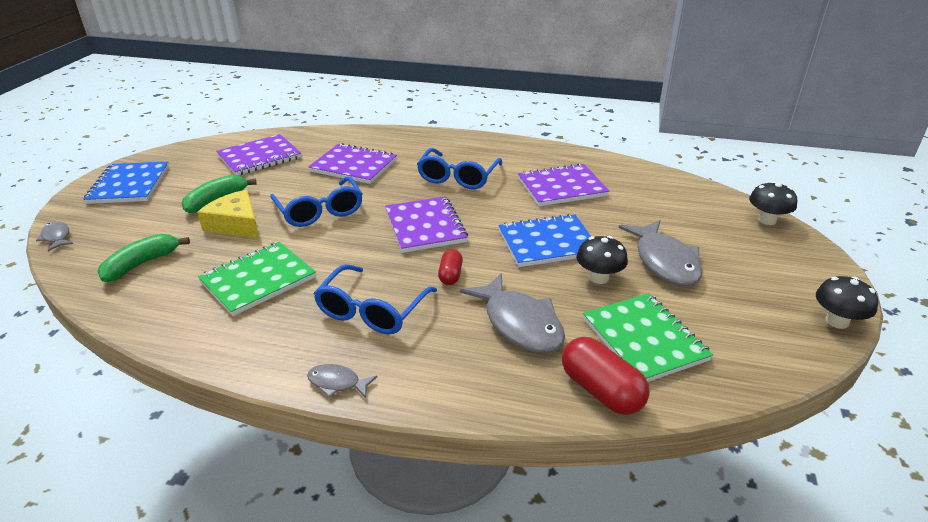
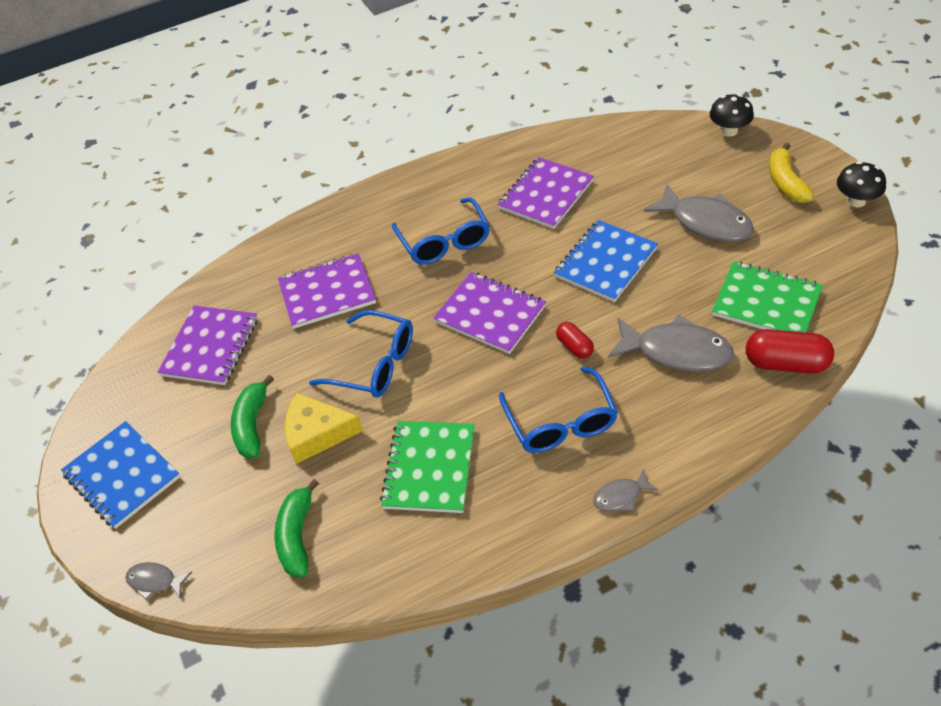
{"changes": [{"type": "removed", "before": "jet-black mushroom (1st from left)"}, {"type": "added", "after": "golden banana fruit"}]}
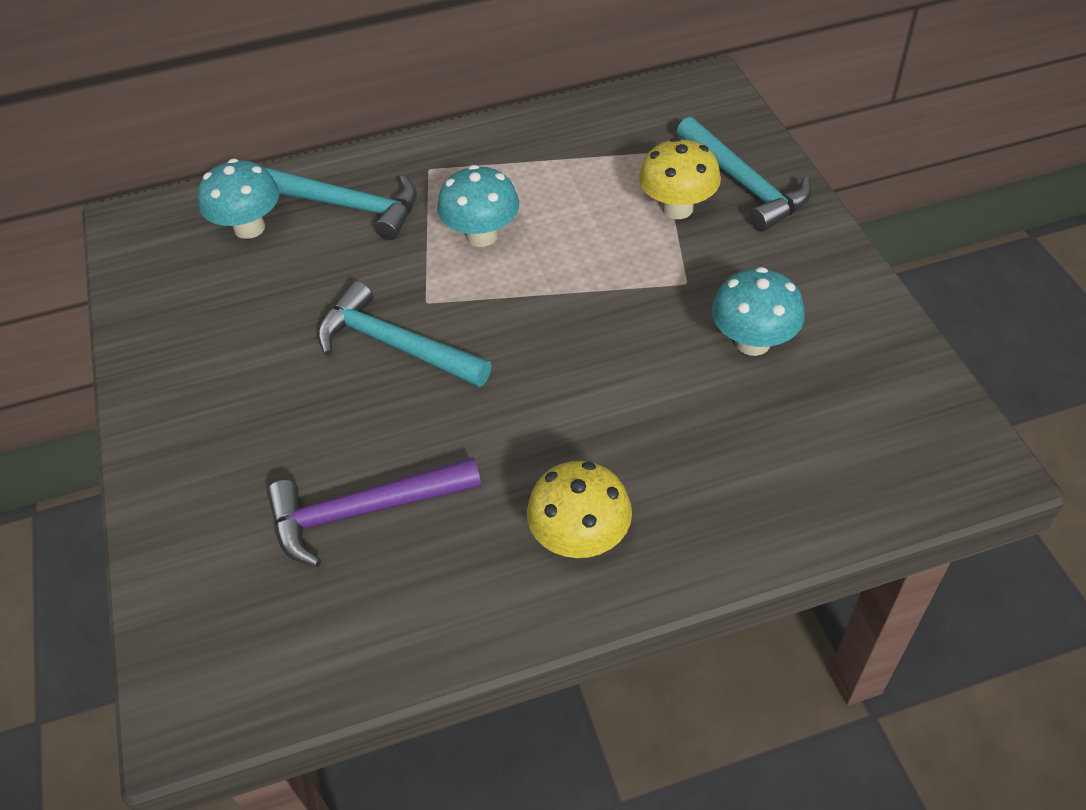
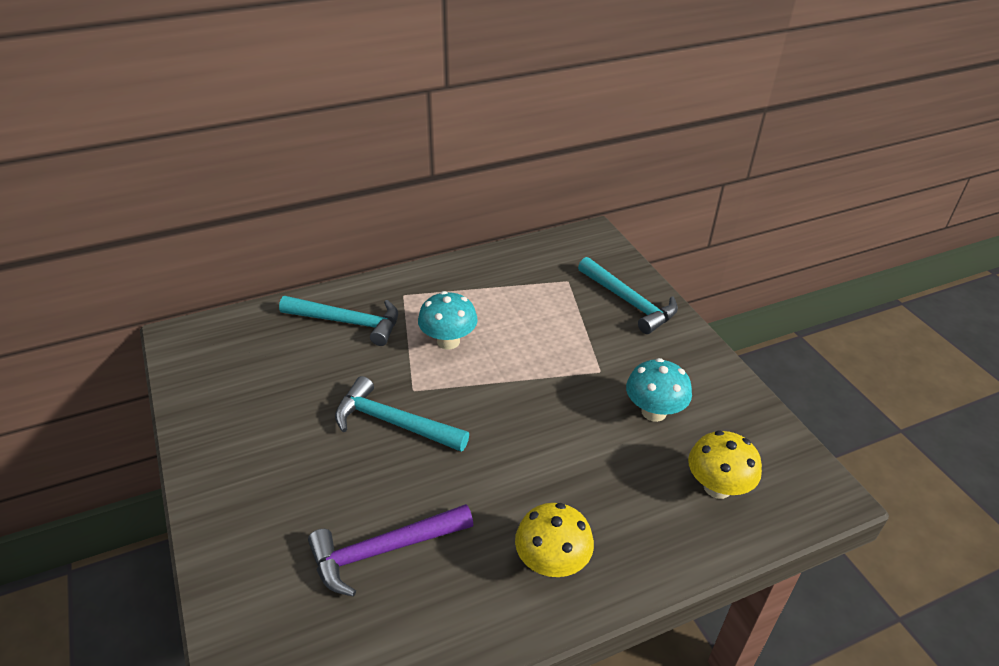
{"changes": [{"type": "moved", "before": "golden mushroom (2nd from left)"}, {"type": "removed", "before": "teal mushroom (1st from left)"}]}
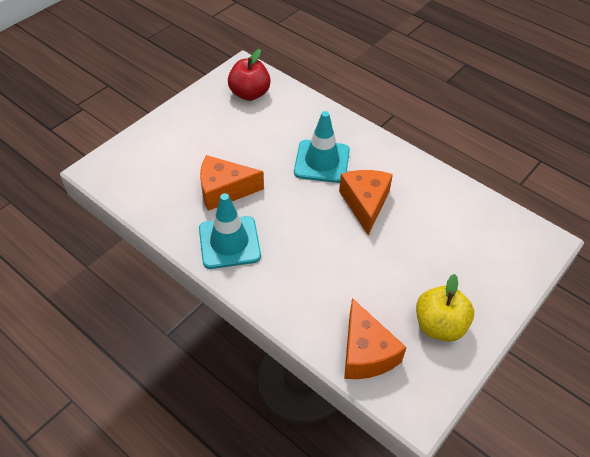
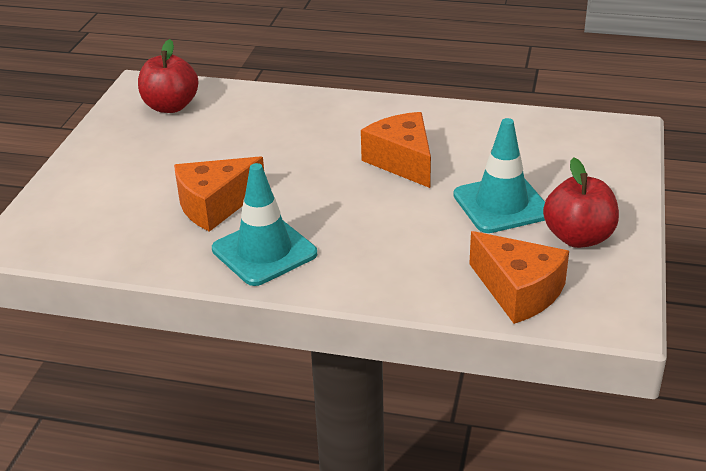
{"changes": [{"type": "moved", "before": "teal safety cone (2nd from left)"}, {"type": "recoloured", "before": "golden apple", "after": "crimson apple (2nd from left)"}]}
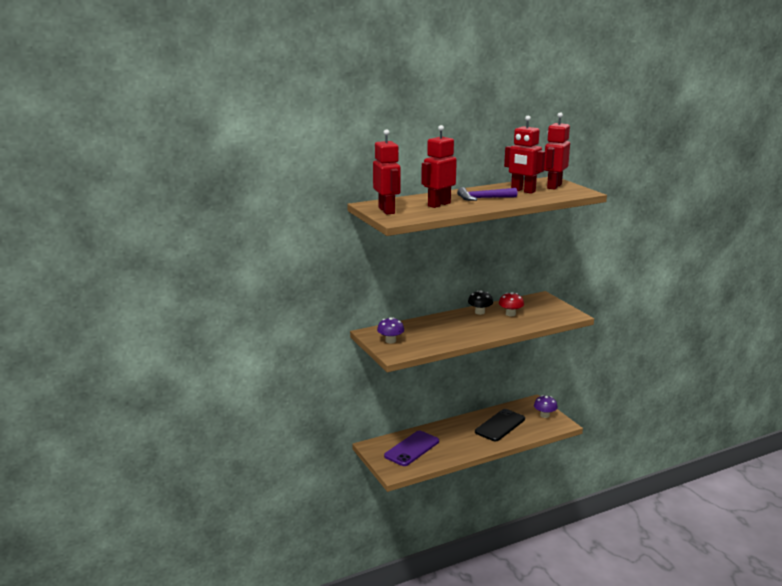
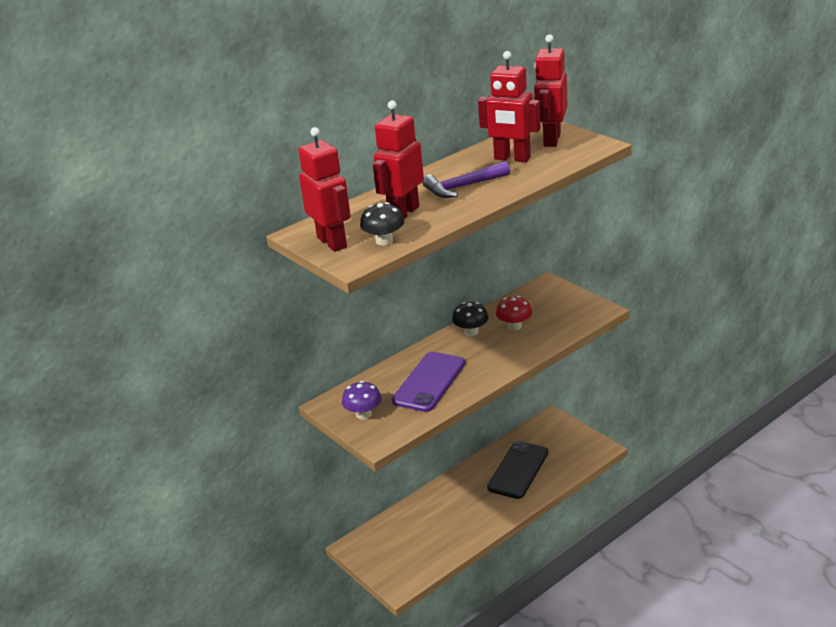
{"changes": [{"type": "removed", "before": "purple mushroom (2nd from left)"}, {"type": "moved", "before": "purple smartphone"}, {"type": "added", "after": "jet-black mushroom (1st from left)"}]}
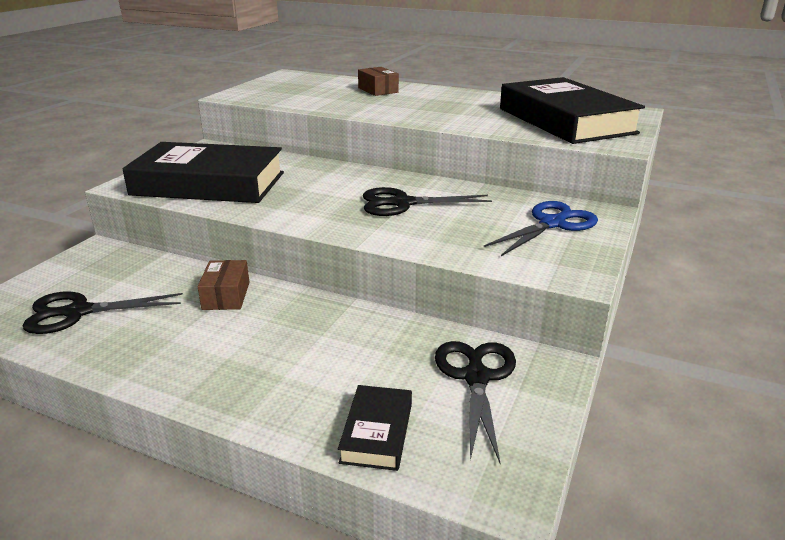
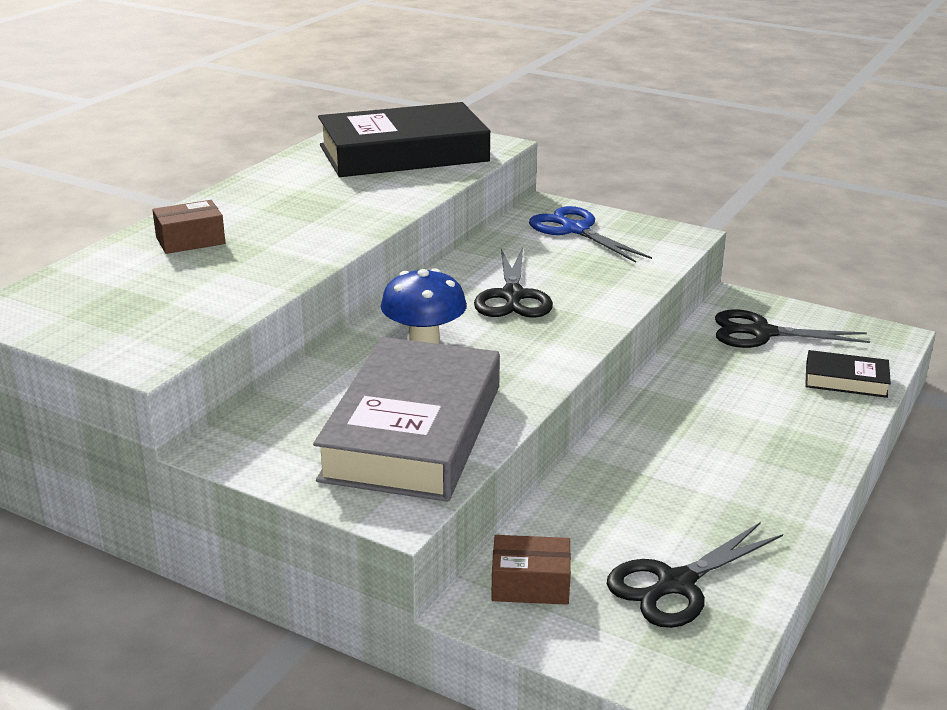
{"changes": [{"type": "recoloured", "before": "jet-black hardback (1st from left)", "after": "grey hardback"}, {"type": "moved", "before": "dark brown parcel (1st from left in the first image)", "after": "dark brown parcel (2nd from left)"}, {"type": "turned", "before": "jet-black shears (1st from left in the first image)", "turn": 60}, {"type": "added", "after": "royal blue mushroom"}]}
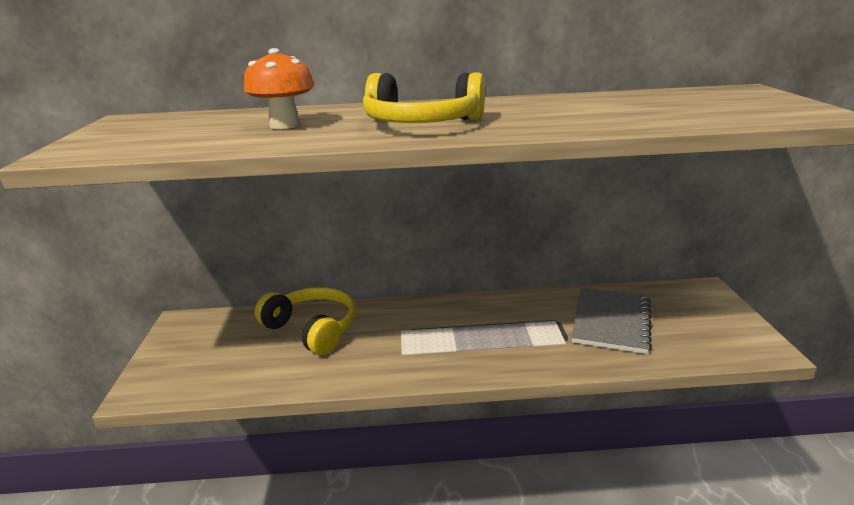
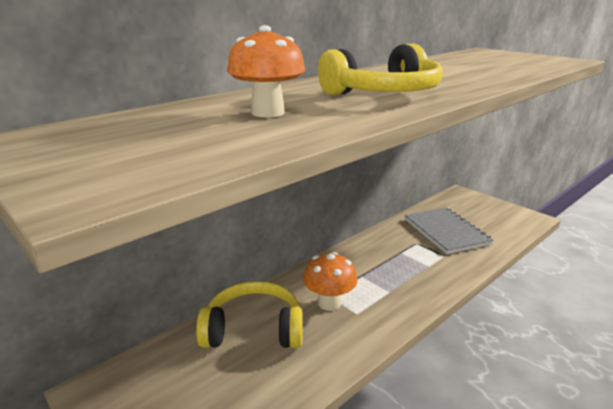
{"changes": [{"type": "added", "after": "bright orange mushroom (2nd from left)"}]}
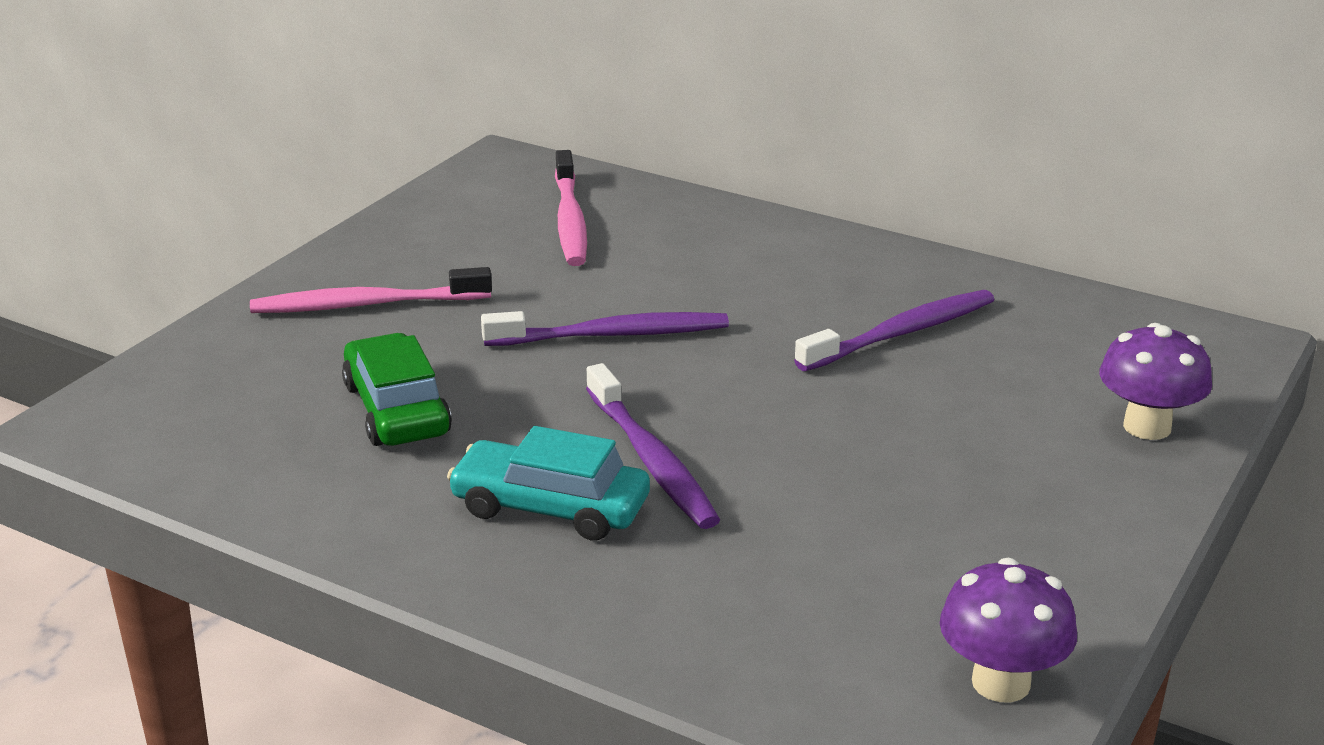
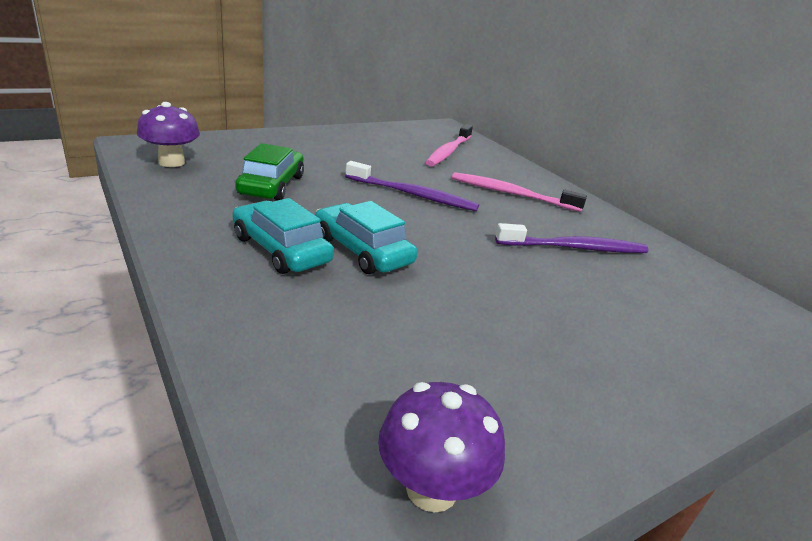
{"changes": [{"type": "moved", "before": "rosy dental brush (1st from left in the first image)", "after": "rosy dental brush (2nd from left)"}, {"type": "moved", "before": "purple mushroom (2nd from left in the first image)", "after": "purple mushroom (1st from left)"}, {"type": "replaced", "before": "purple dental brush (2nd from left)", "after": "teal automobile (2nd from left)"}]}
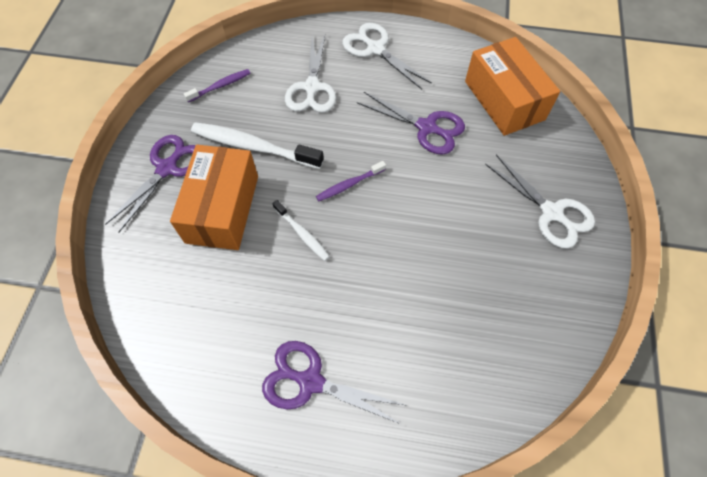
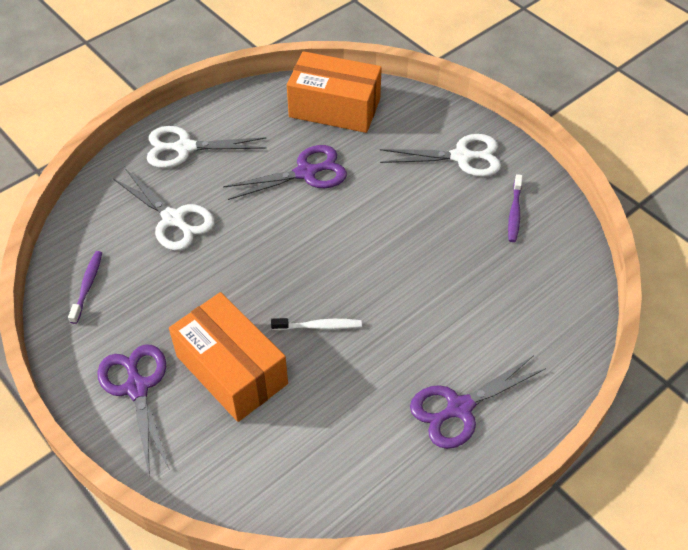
{"changes": [{"type": "removed", "before": "snow-white dental brush (1st from left)"}, {"type": "moved", "before": "purple dental brush (2nd from left)"}]}
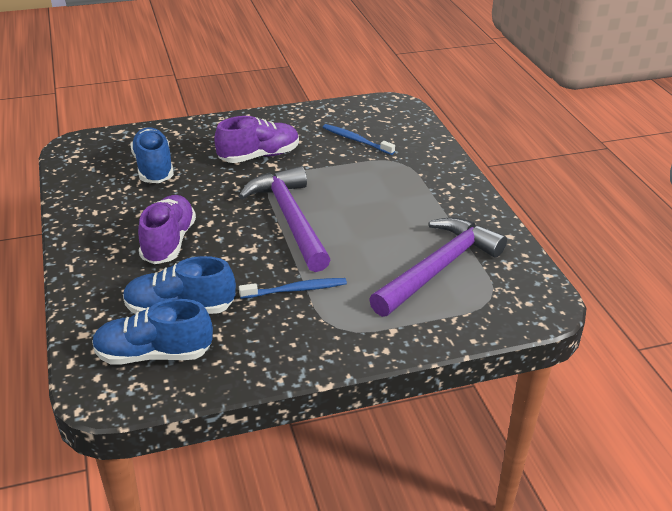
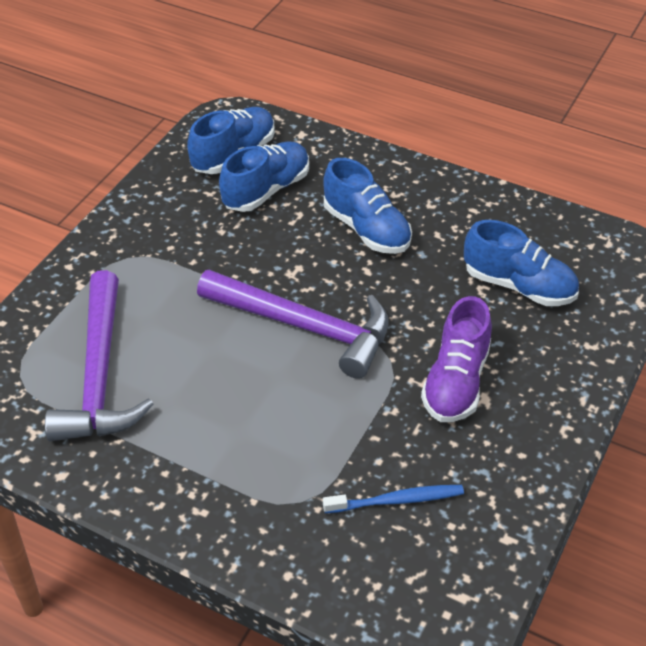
{"changes": [{"type": "recoloured", "before": "purple sneaker (1st from left)", "after": "royal blue sneaker (3rd from left)"}, {"type": "removed", "before": "royal blue dental brush (1st from left)"}]}
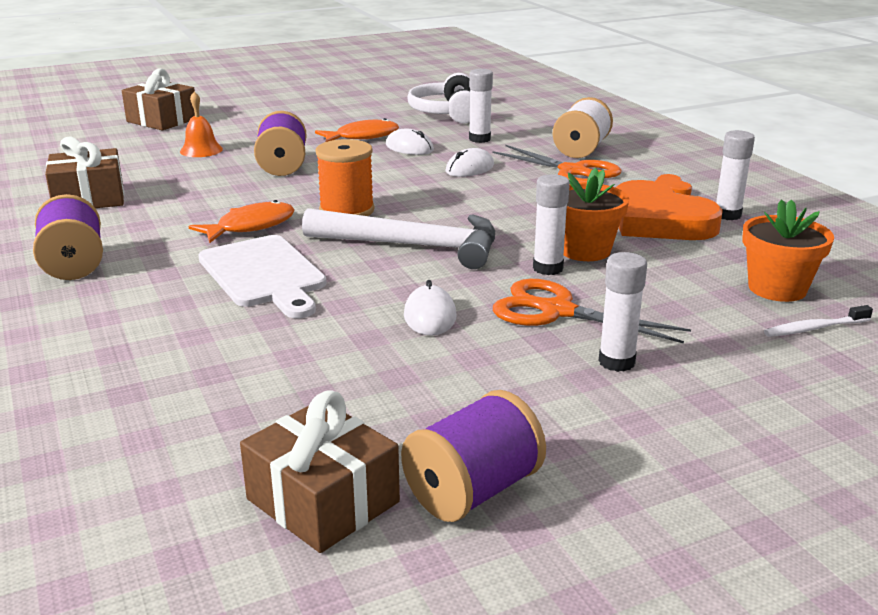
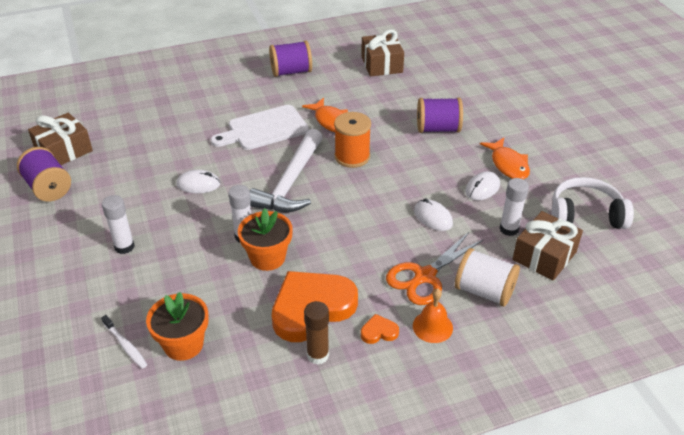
{"changes": [{"type": "moved", "before": "dark brown wrapped gift (2nd from left in the first image)", "after": "dark brown wrapped gift (3rd from left)"}, {"type": "moved", "before": "bright orange bell"}, {"type": "recoloured", "before": "snow-white glue stick (4th from left)", "after": "dark brown glue stick"}, {"type": "removed", "before": "bright orange shears (2nd from left)"}, {"type": "turned", "before": "snow-white dental brush", "turn": 150}]}
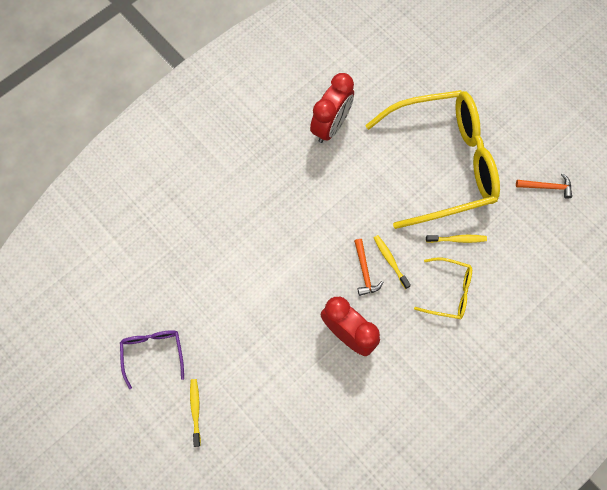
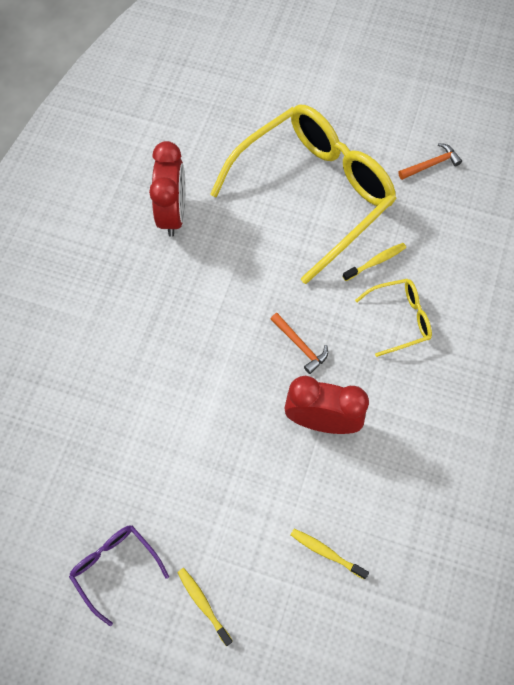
{"changes": [{"type": "moved", "before": "golden dental brush (2nd from left)"}]}
